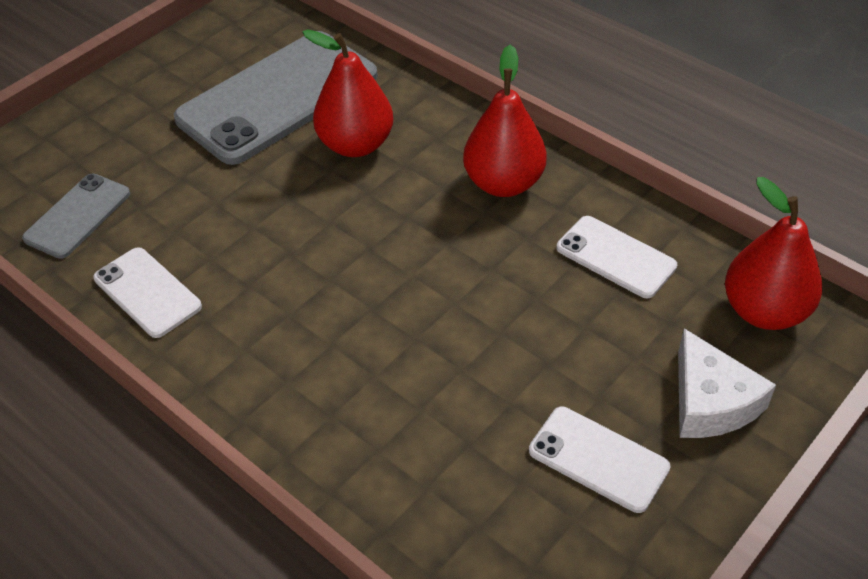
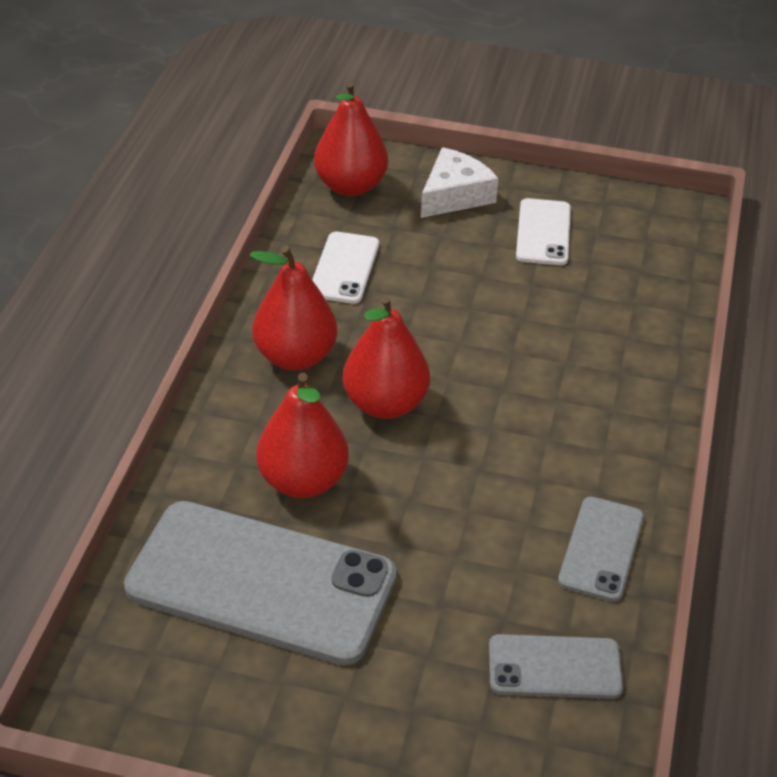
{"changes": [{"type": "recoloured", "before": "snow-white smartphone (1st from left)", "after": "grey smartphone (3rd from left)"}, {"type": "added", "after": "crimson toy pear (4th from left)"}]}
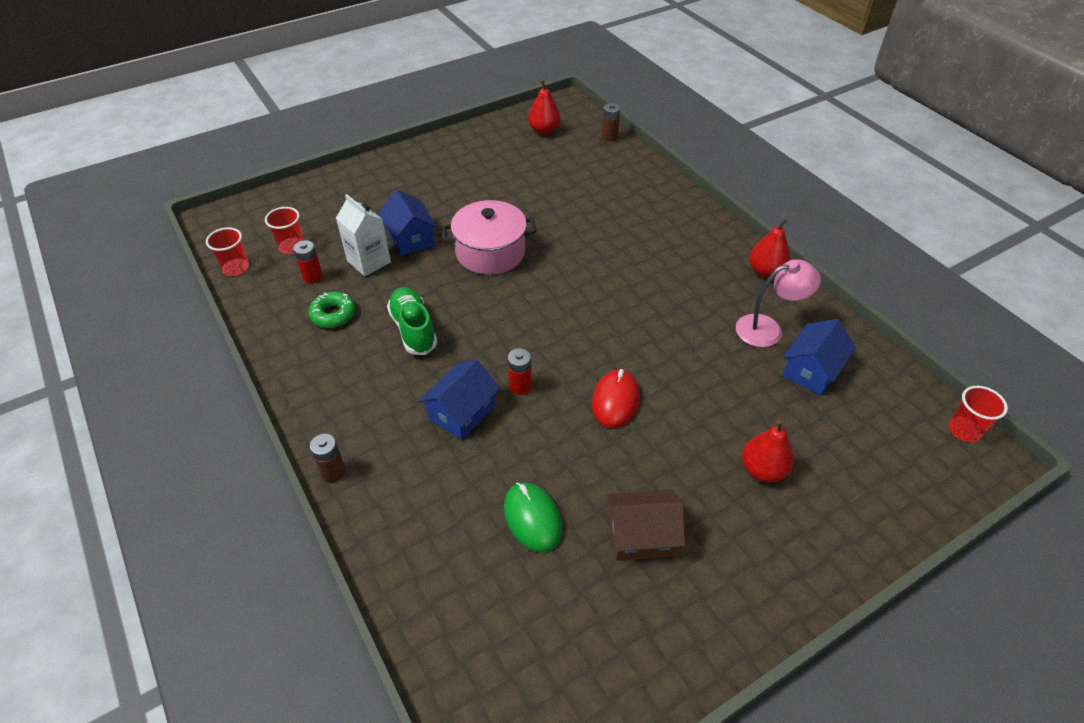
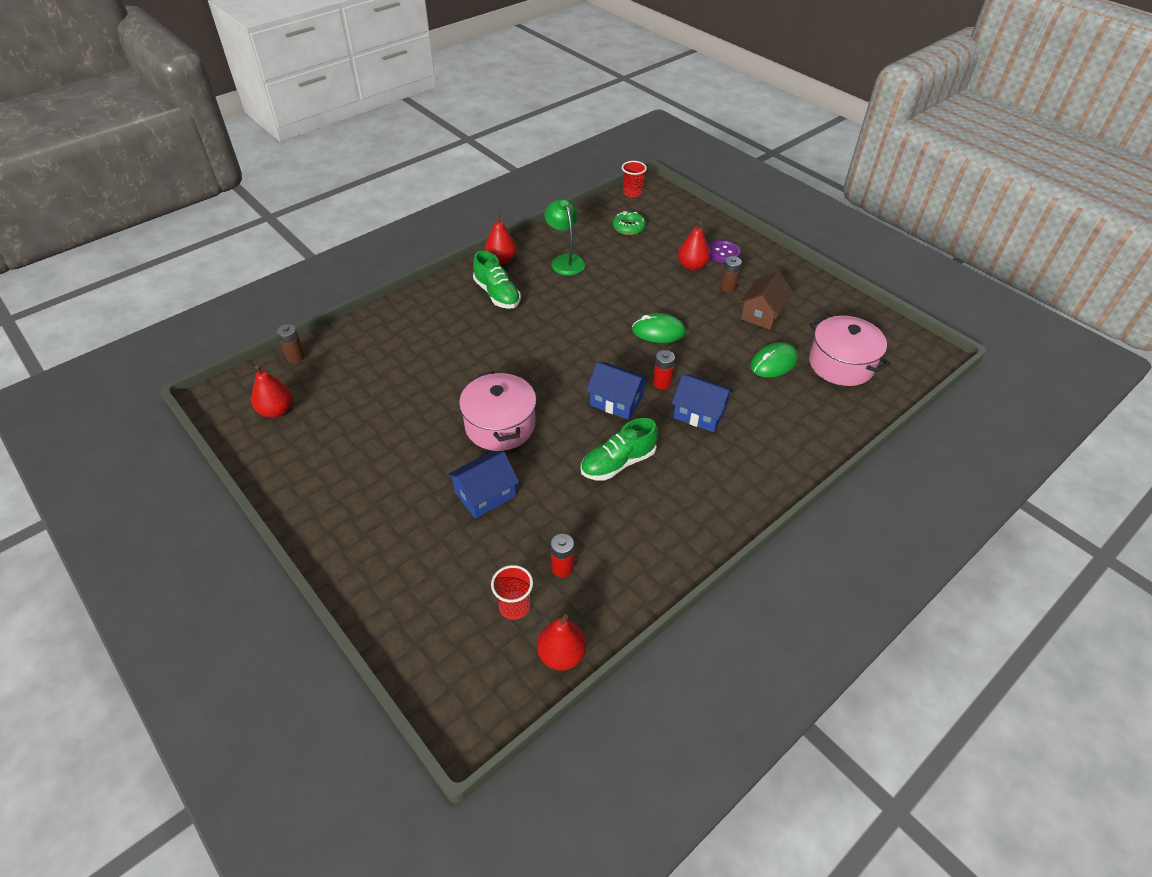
{"changes": [{"type": "removed", "before": "snow-white juice carton"}, {"type": "replaced", "before": "crimson beaker (1st from left)", "after": "crimson toy pear (3rd from left)"}, {"type": "recoloured", "before": "rosy reading lamp", "after": "green reading lamp"}, {"type": "moved", "before": "green glazed donut"}, {"type": "moved", "before": "royal blue house (3rd from left in the first image)", "after": "royal blue house (2nd from left)"}, {"type": "recoloured", "before": "crimson PC mouse", "after": "green PC mouse (1st from left)"}, {"type": "moved", "before": "dark brown battery (1st from left in the first image)", "after": "dark brown battery (2nd from left)"}, {"type": "turned", "before": "dark brown house", "turn": 45}, {"type": "added", "after": "purple sewing button"}, {"type": "added", "after": "green sneaker (1st from left)"}, {"type": "added", "after": "rosy cooking pot (2nd from left)"}]}
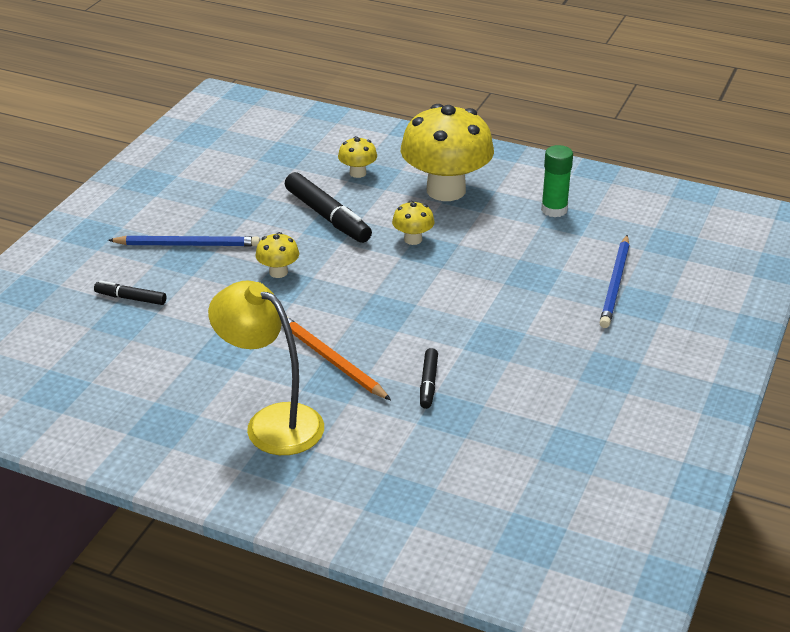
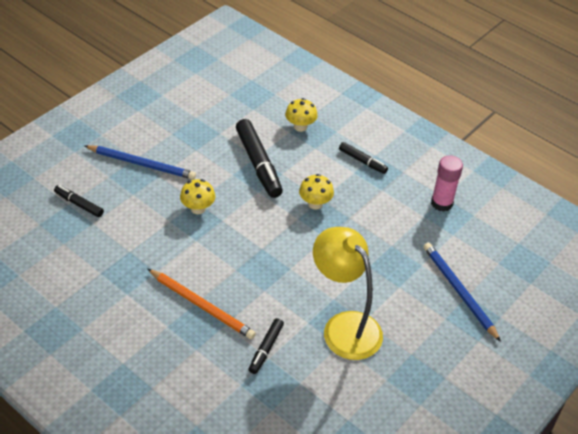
{"changes": [{"type": "replaced", "before": "golden mushroom (4th from left)", "after": "jet-black felt pen (4th from left)"}, {"type": "recoloured", "before": "green glue stick", "after": "rosy glue stick"}, {"type": "turned", "before": "royal blue wooden pencil (2nd from left)", "turn": 120}, {"type": "moved", "before": "golden reading lamp"}, {"type": "turned", "before": "bright orange wooden pencil", "turn": 150}]}
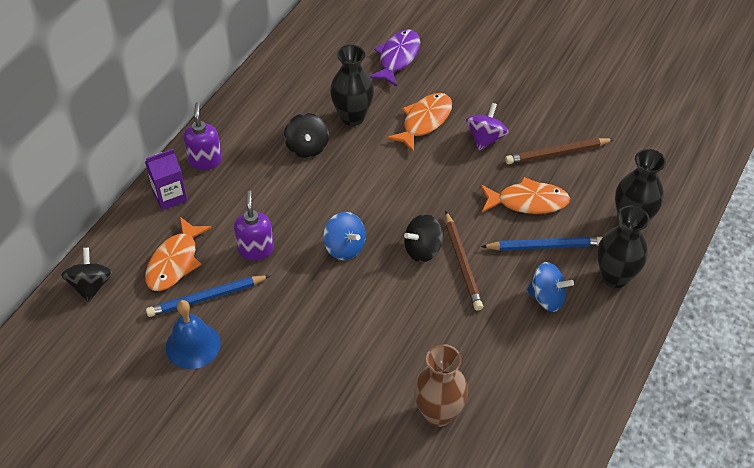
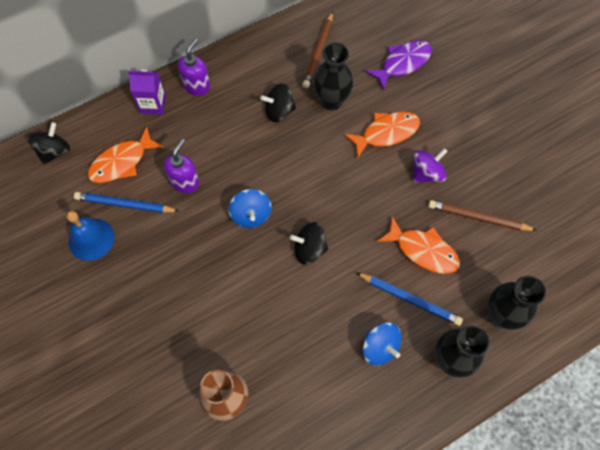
{"changes": [{"type": "turned", "before": "jet-black toy top (2nd from left)", "turn": 60}, {"type": "moved", "before": "dark brown wooden pencil (1st from left)"}]}
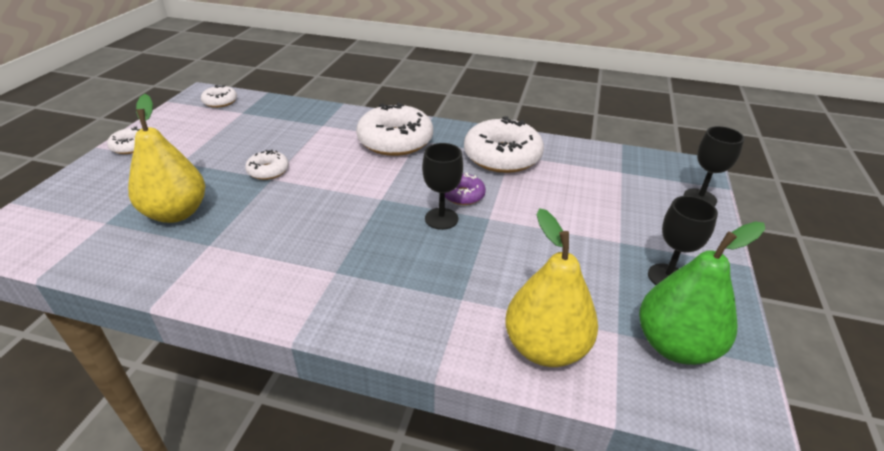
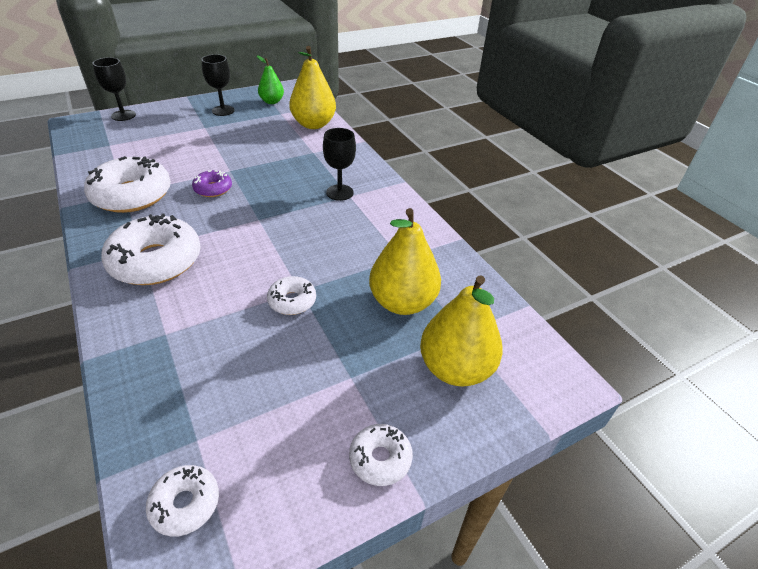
{"changes": [{"type": "moved", "before": "jet-black goblet (1st from left in the first image)", "after": "jet-black goblet (3rd from left)"}, {"type": "resized", "before": "green toy pear", "scale": 0.59}, {"type": "added", "after": "golden toy pear (3rd from left)"}]}
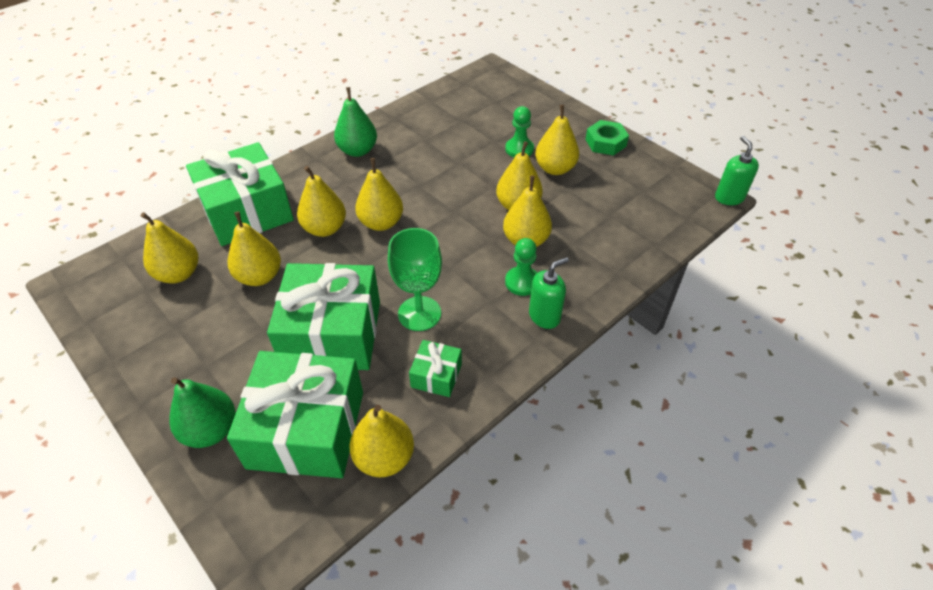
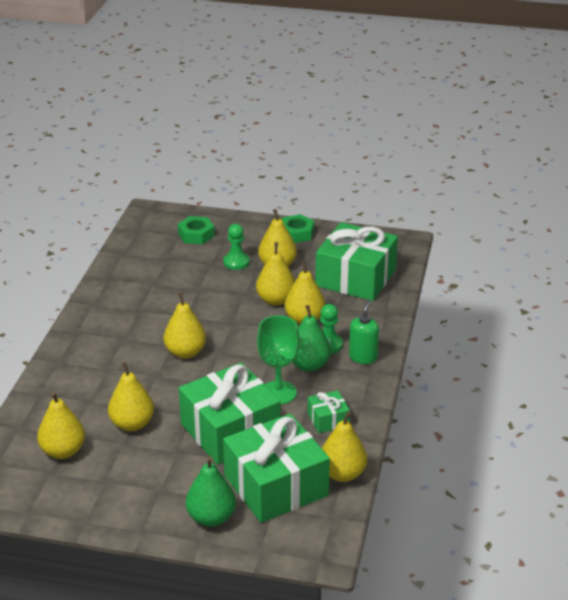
{"changes": [{"type": "moved", "before": "green toy pear (2nd from left)"}, {"type": "removed", "before": "green soap pump (2nd from left)"}, {"type": "moved", "before": "green wrapped gift (1st from left in the first image)", "after": "green wrapped gift (4th from left)"}, {"type": "removed", "before": "golden toy pear (3rd from left)"}, {"type": "added", "after": "green hex nut (1st from left)"}]}
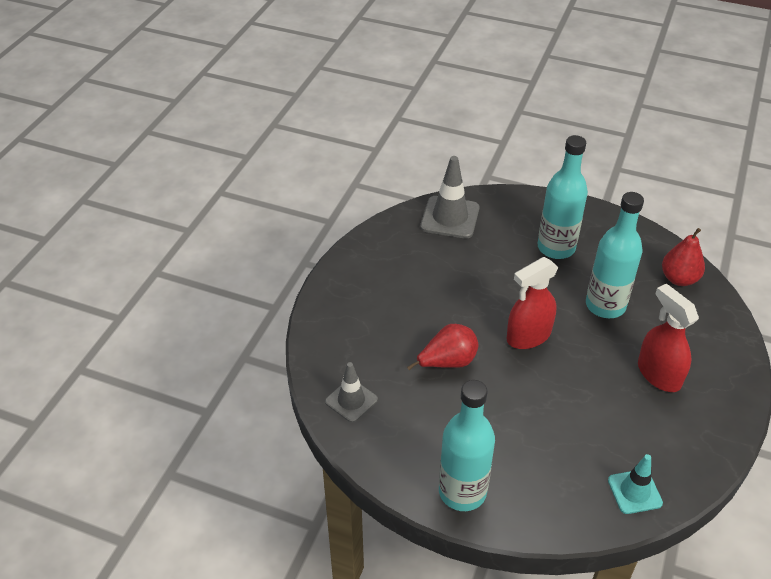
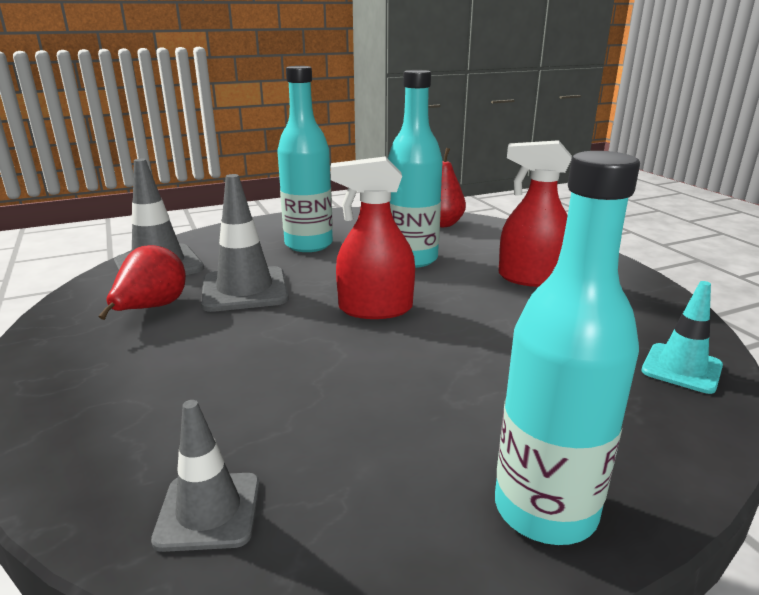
{"changes": [{"type": "turned", "before": "crimson spray cleaner (1st from left)", "turn": 75}, {"type": "moved", "before": "crimson toy pear (1st from left)"}, {"type": "added", "after": "grey safety cone (3rd from left)"}]}
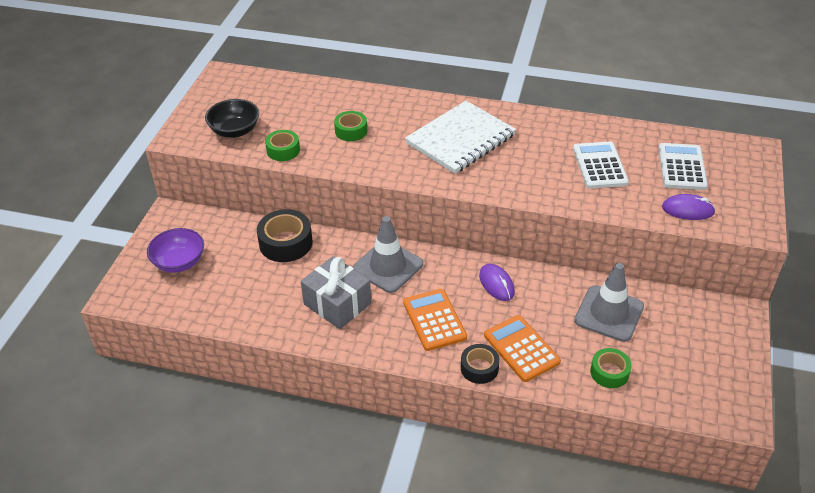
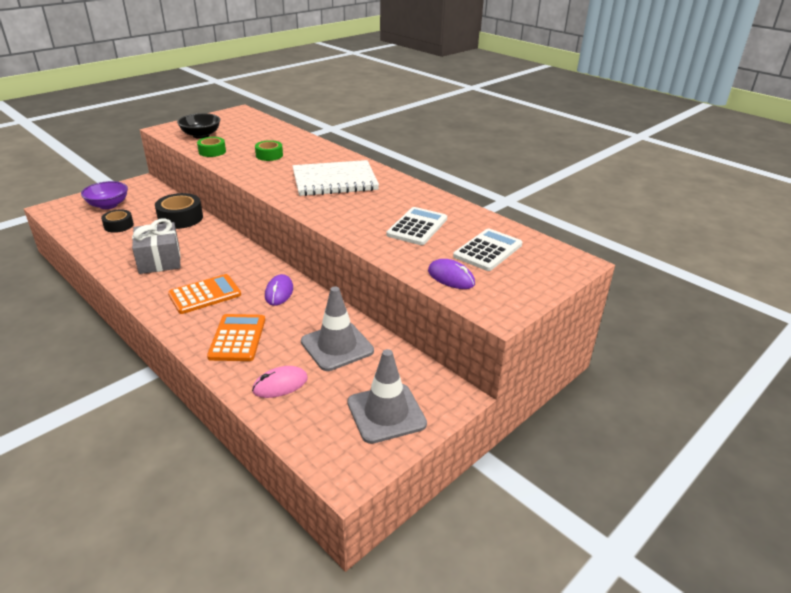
{"changes": [{"type": "moved", "before": "grey safety cone (1st from left in the first image)", "after": "grey safety cone (2nd from left)"}, {"type": "turned", "before": "bright orange pocket calculator (1st from left)", "turn": 45}, {"type": "moved", "before": "jet-black roll of tape (2nd from left in the first image)", "after": "jet-black roll of tape (1st from left)"}, {"type": "replaced", "before": "green roll of tape (3rd from left)", "after": "rosy PC mouse"}]}
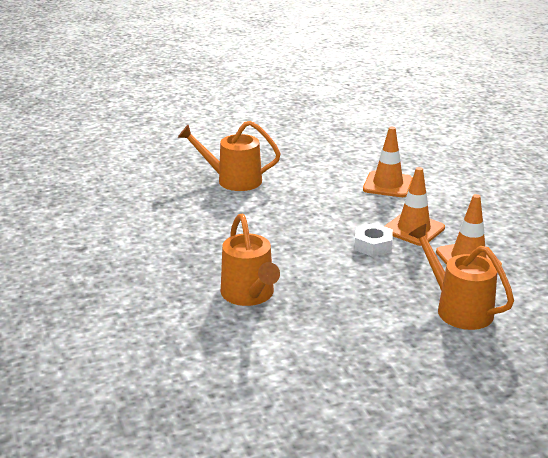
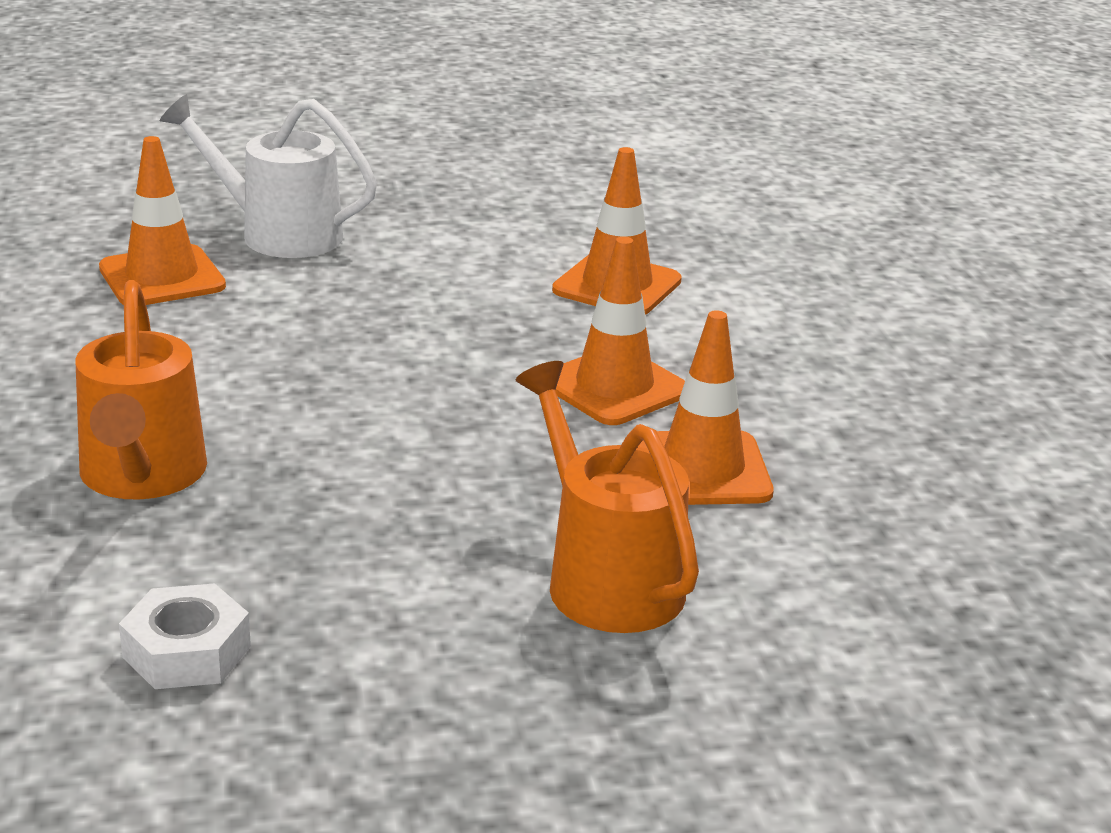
{"changes": [{"type": "recoloured", "before": "bright orange watering can (1st from left)", "after": "snow-white watering can"}, {"type": "moved", "before": "snow-white hex nut"}, {"type": "added", "after": "bright orange safety cone (1st from left)"}]}
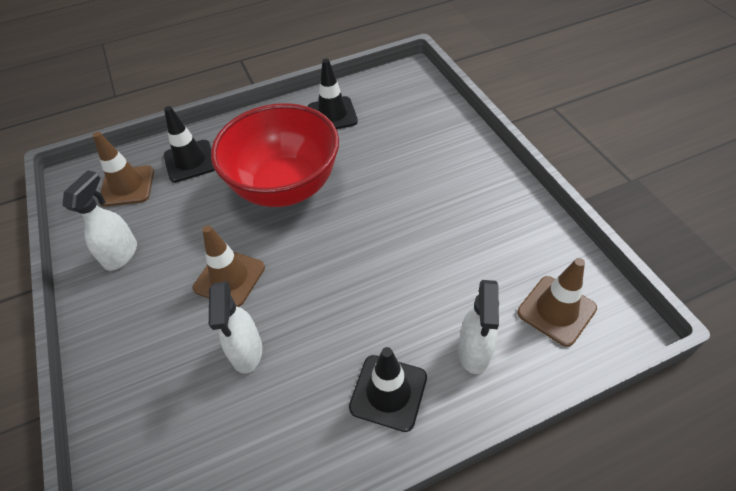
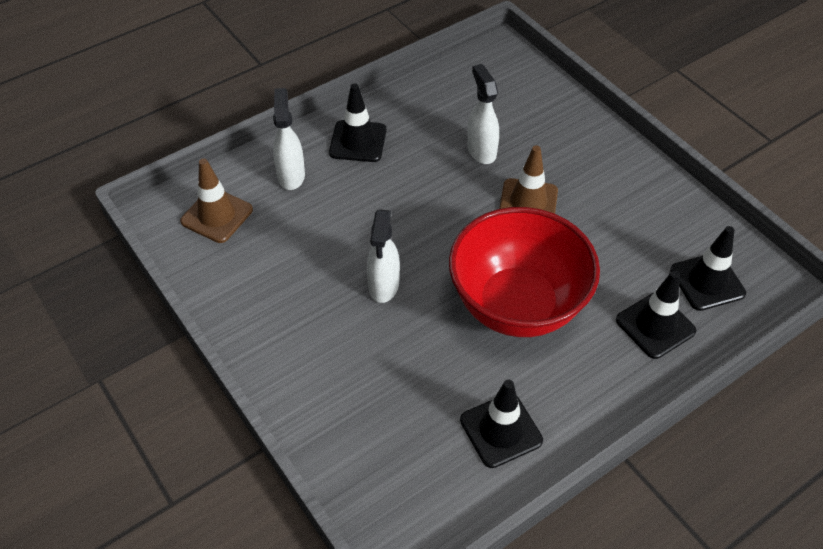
{"changes": [{"type": "recoloured", "before": "dark brown safety cone (1st from left)", "after": "jet-black safety cone (4th from left)"}, {"type": "moved", "before": "snow-white spray cleaner (1st from left in the first image)", "after": "snow-white spray cleaner (2nd from left)"}]}
